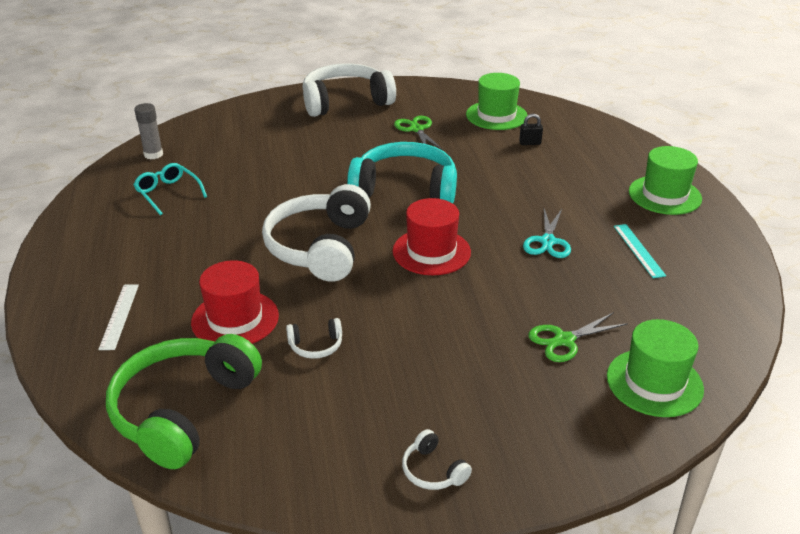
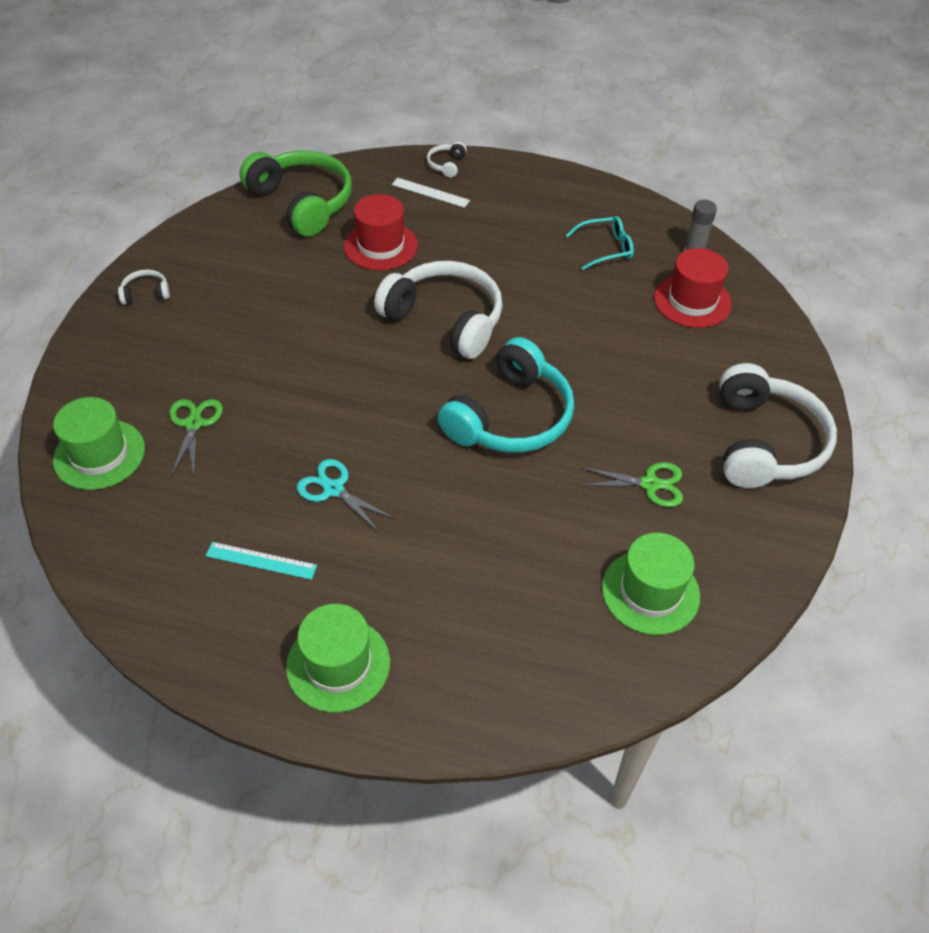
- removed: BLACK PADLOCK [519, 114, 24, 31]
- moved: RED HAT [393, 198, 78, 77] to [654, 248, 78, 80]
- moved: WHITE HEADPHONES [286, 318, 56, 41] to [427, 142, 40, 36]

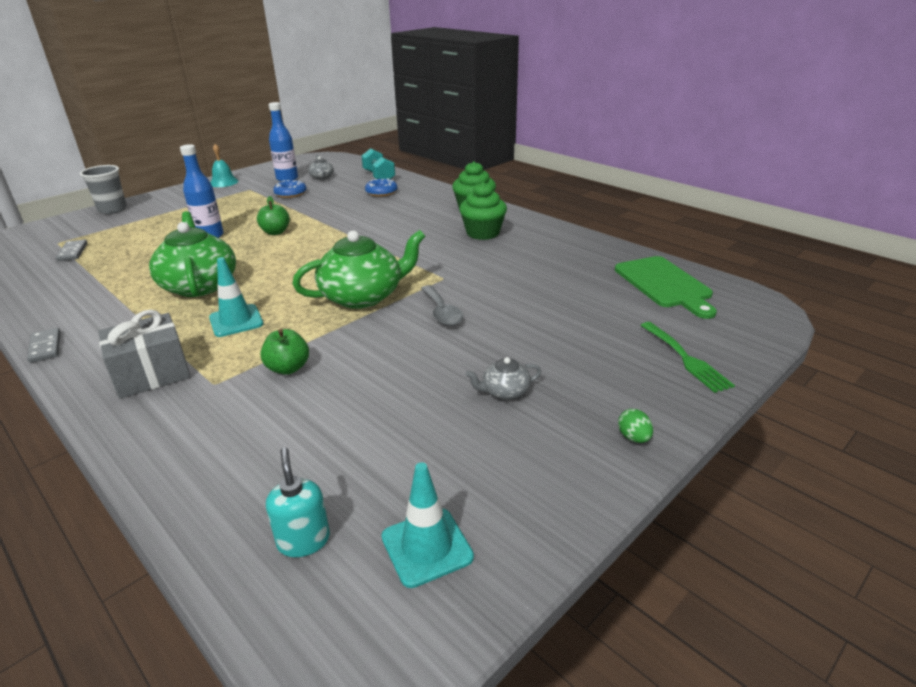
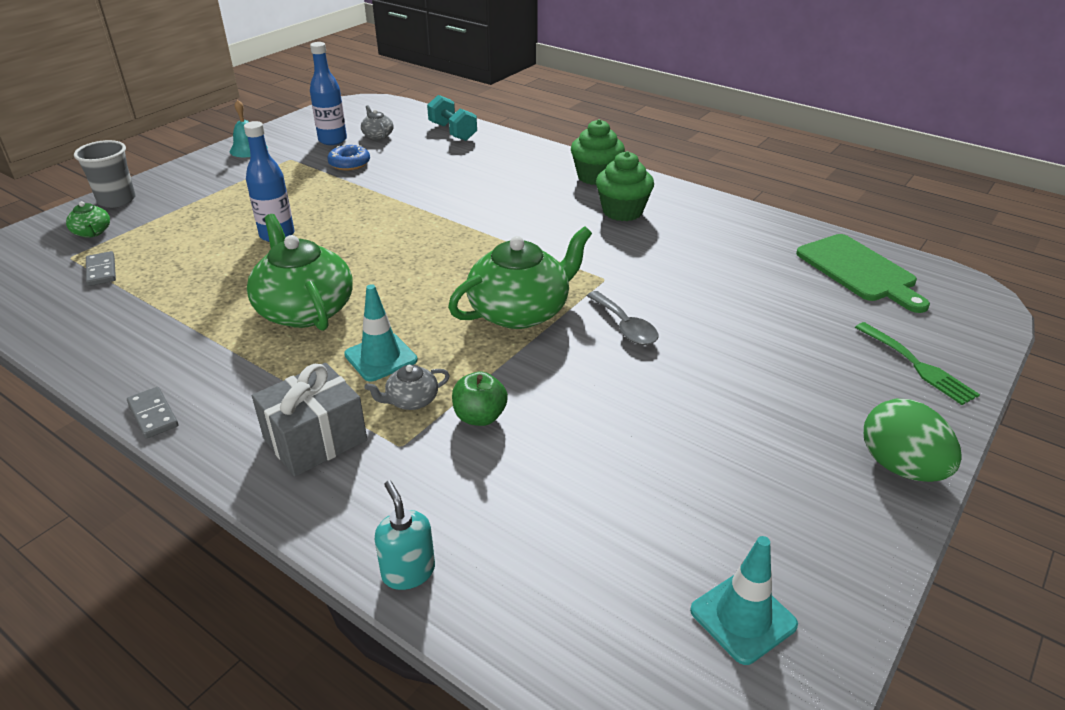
- removed: BLUE DONUT [365, 178, 33, 19]
- removed: GREEN APPLE [257, 196, 33, 39]
- moved: GREY TEAPOT [466, 357, 76, 43] to [364, 365, 86, 45]
- resized: GREEN EGG [618, 409, 35, 34] = [864, 399, 98, 83] x2.21
- moved: TURQUOISE SOAP DISPENSER [266, 447, 64, 110] to [374, 480, 61, 110]
- added: GREEN TEAPOT [66, 201, 44, 37]

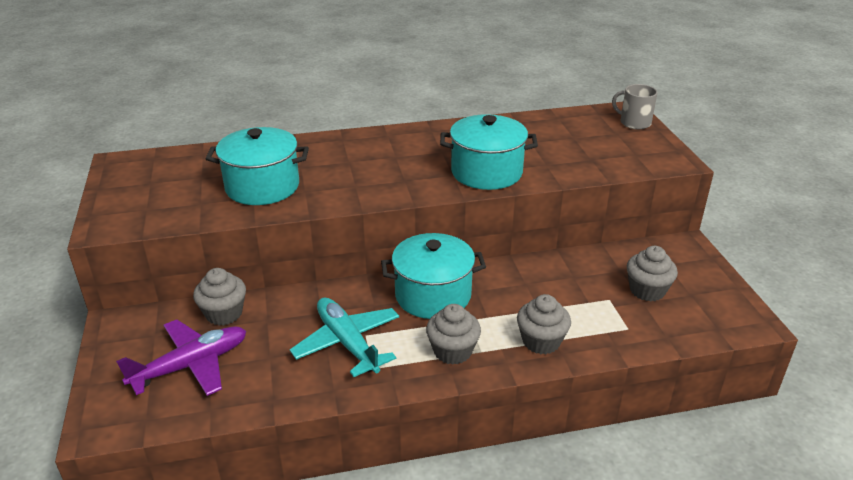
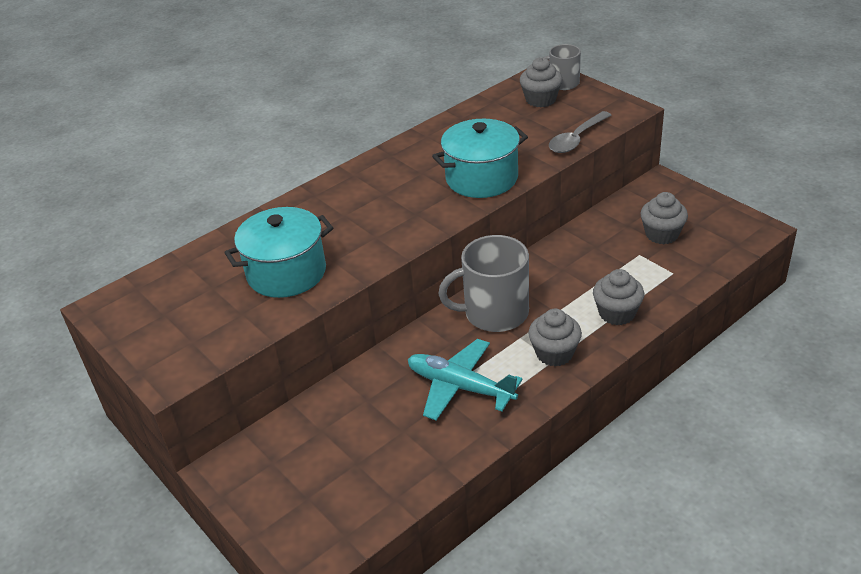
- replaced: TURQUOISE POT [381, 233, 105, 86] to GREY MUG [438, 235, 91, 97]
- moved: GREY CUPCAKE [193, 268, 53, 58] to [520, 57, 42, 50]
- removed: PURPLE PLANE [116, 320, 130, 76]
- added: GREY SPOON [549, 111, 62, 42]

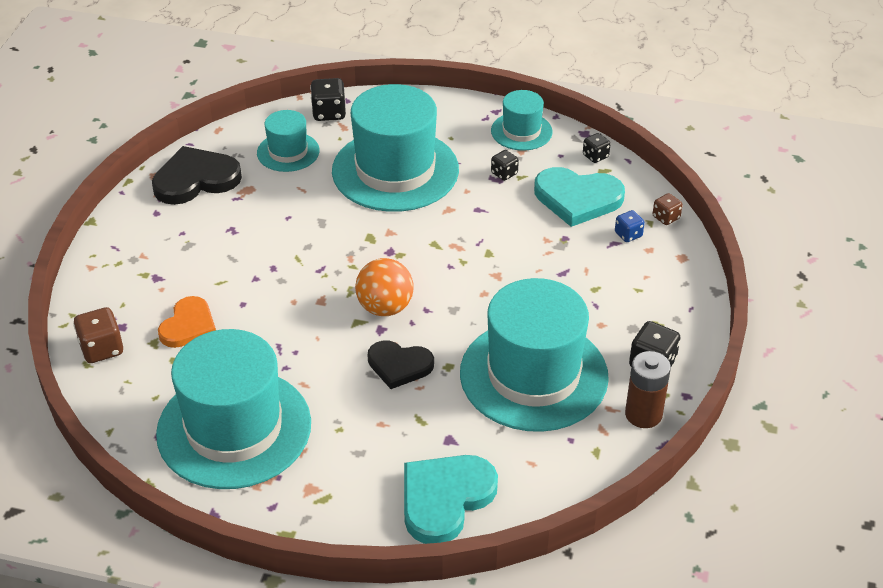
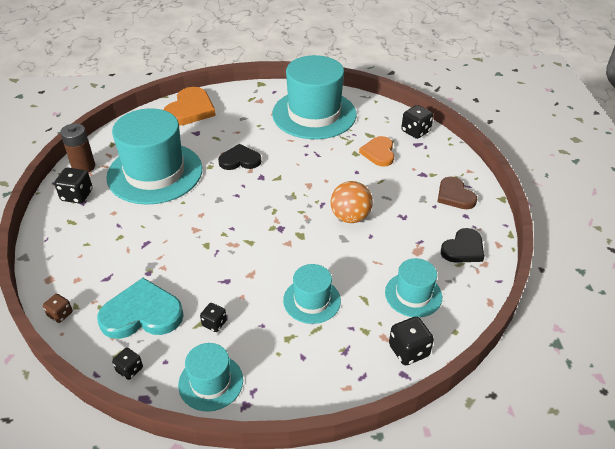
- resized: TURQUOISE HAT [332, 84, 127, 128] = [283, 264, 58, 60] x0.50
- resized: BLACK HEART [152, 146, 90, 59] = [441, 228, 43, 35] x0.66
- removed: BLUE DICE [615, 210, 30, 32]
- moved: ORANGE BALL [355, 258, 59, 58] to [330, 181, 43, 42]
- recoloured: BROWN DICE [73, 307, 51, 56] to BLACK DICE [401, 105, 33, 34]
- recoloured: TURQUOISE HEART [404, 455, 94, 89] to ORANGE HEART [164, 87, 52, 39]
- added: BROWN HEART [437, 177, 40, 32]

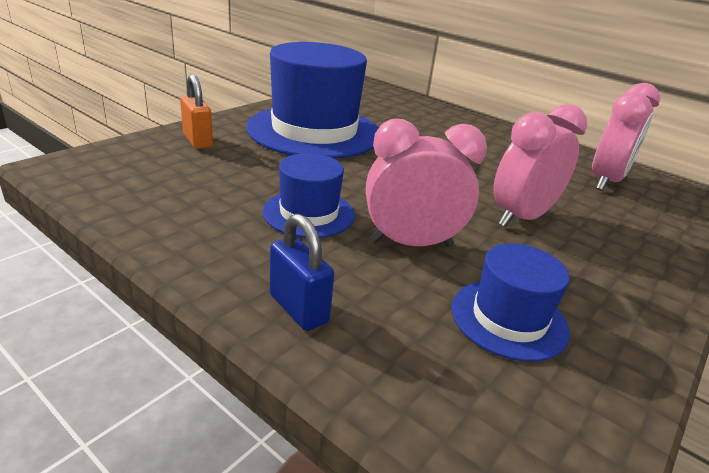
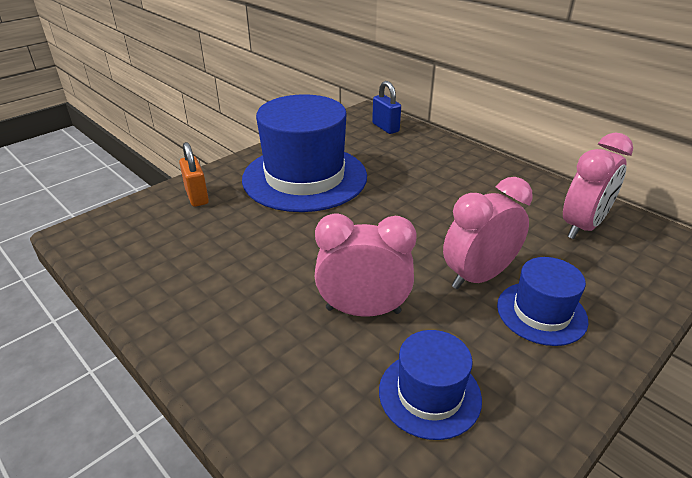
- moved: BLUE HAT [262, 153, 93, 85] to [497, 257, 91, 89]
- moved: BLUE PADLOCK [270, 214, 64, 117] to [372, 81, 29, 53]

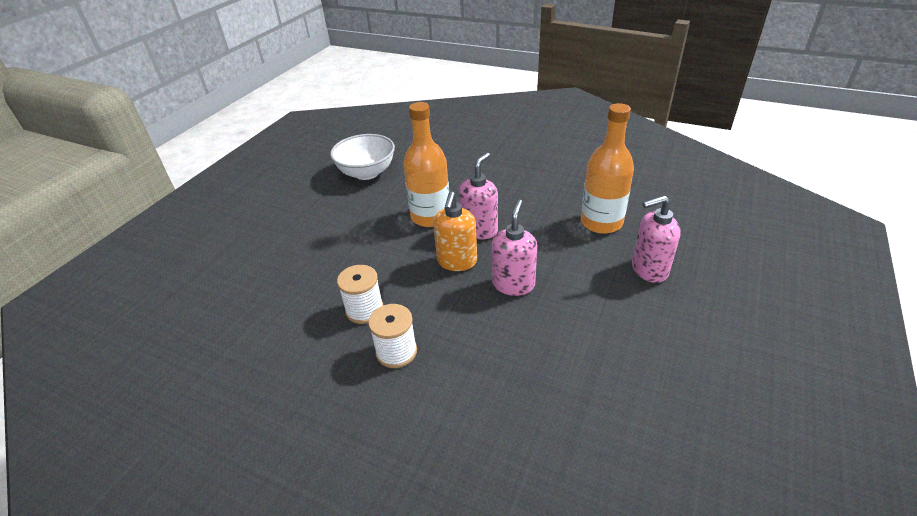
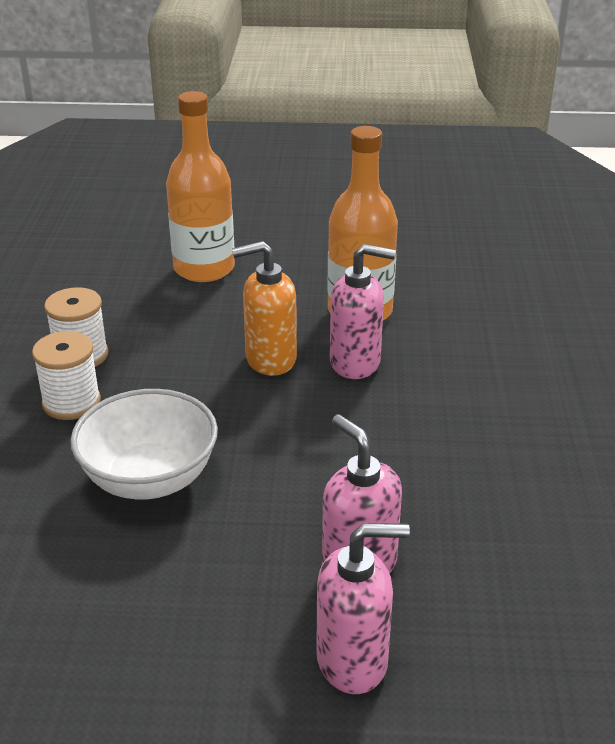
- moved: ORANGE BOTTLE [581, 103, 53, 131] to [166, 91, 69, 191]
- moved: WHITE BOWL [330, 134, 65, 46] to [70, 389, 148, 111]
- moved: PINK SOAP DISPENSER [492, 199, 45, 97] to [316, 523, 94, 171]
- moved: WHITE SPOOL [337, 265, 46, 59] to [32, 331, 69, 89]

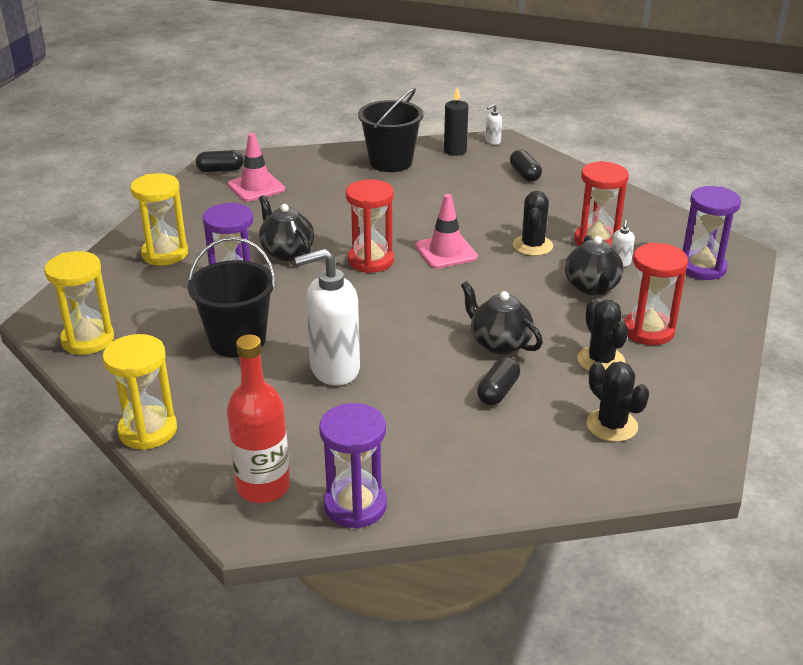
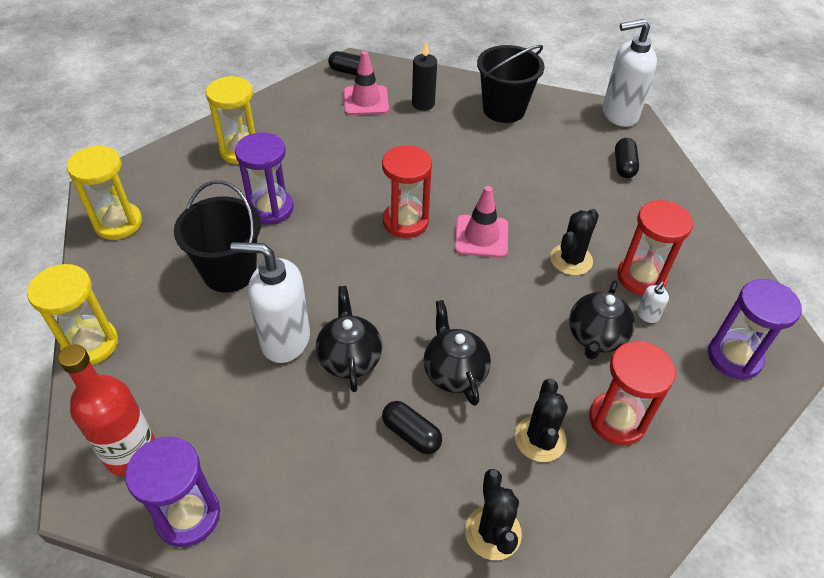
- moved: BLACK CANDLE [444, 87, 24, 69] to [412, 43, 25, 68]
- resized: WHITE SOAP DISPENSER [486, 104, 16, 41] = [603, 19, 54, 108] x2.47
- moved: BLACK TEAPOT [259, 195, 55, 66] to [316, 286, 66, 106]
- turned: BLACK CAPSULE [477, 357, 43, 48] = [382, 401, 60, 53] 75 degrees clockwise

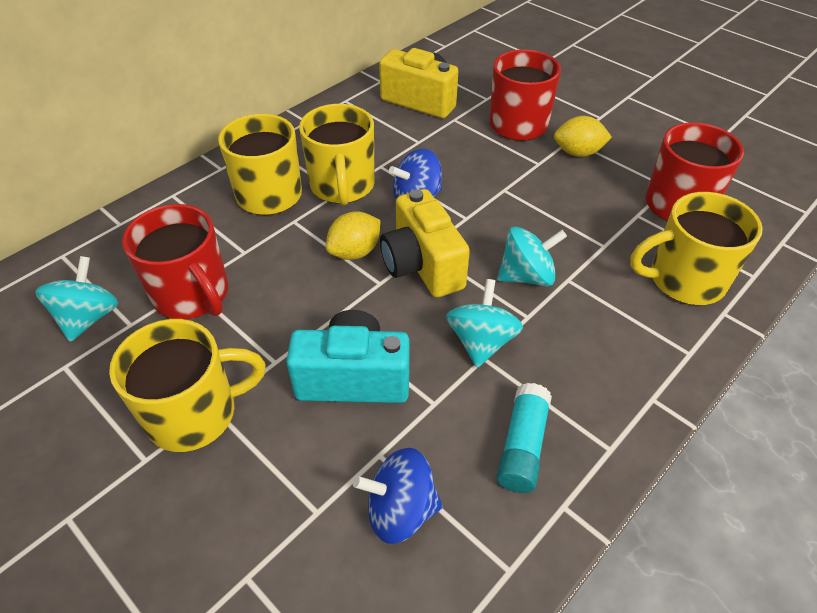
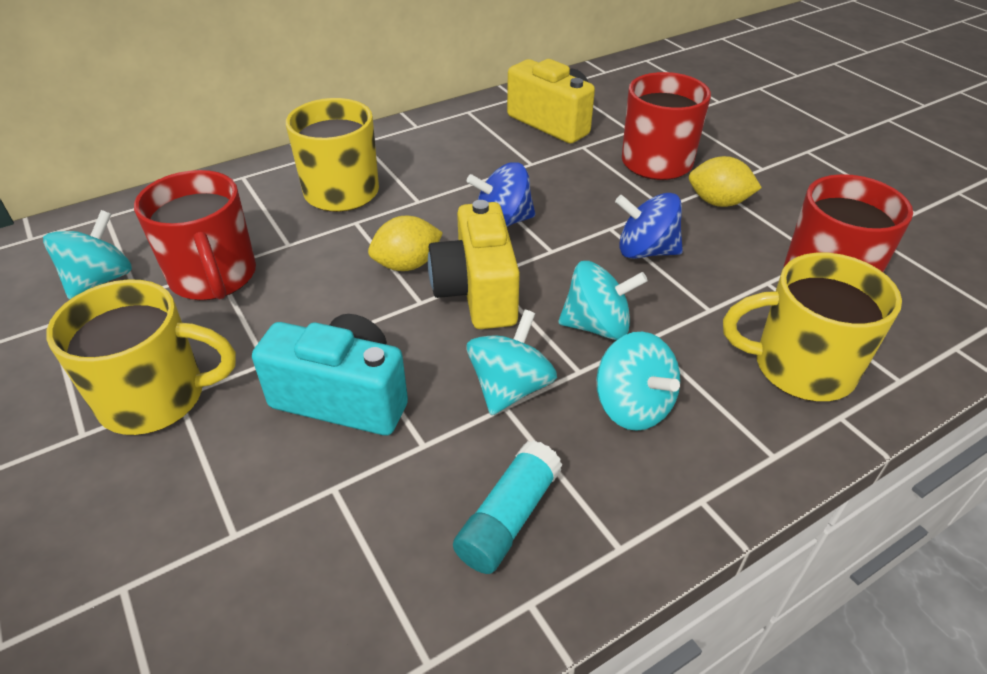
- removed: YELLOW MUG [299, 104, 76, 101]
- moved: BLUE SPINNING TOP [353, 448, 90, 96] to [615, 193, 68, 66]
- added: TURQUOISE SPINNING TOP [596, 332, 84, 99]

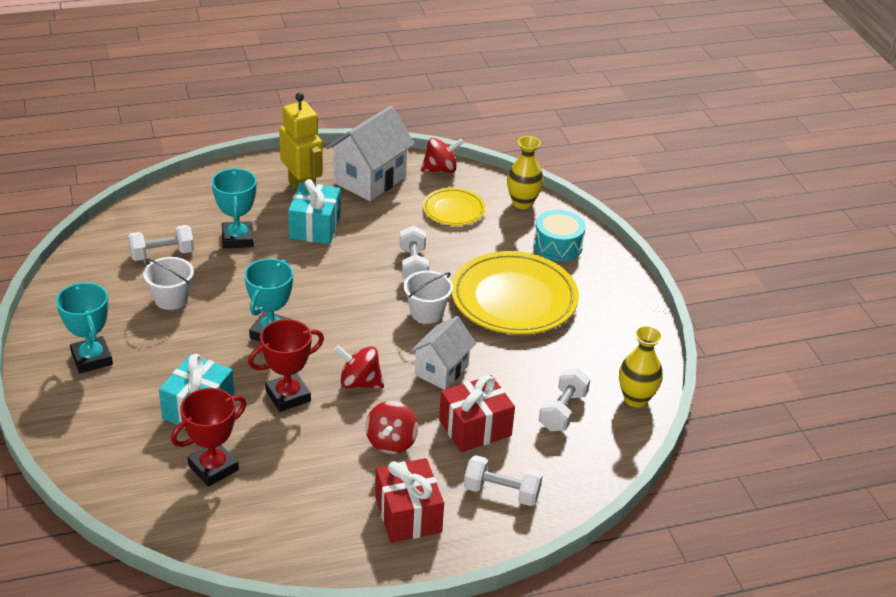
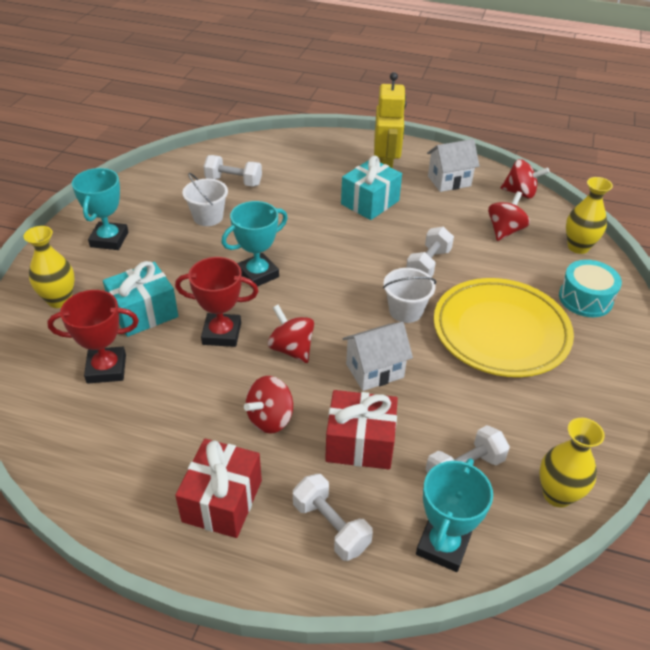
- resized: WHITE HOUSE [326, 106, 89, 95] = [427, 139, 52, 53] x0.65
- moved: TURQUOISE TROPHY [212, 168, 45, 81] to [416, 458, 77, 114]
- replaced: YELLOW PLATE [423, 188, 62, 38] to RED SPINNING TOP [488, 191, 42, 50]
- added: YELLOW VASE [24, 226, 51, 82]

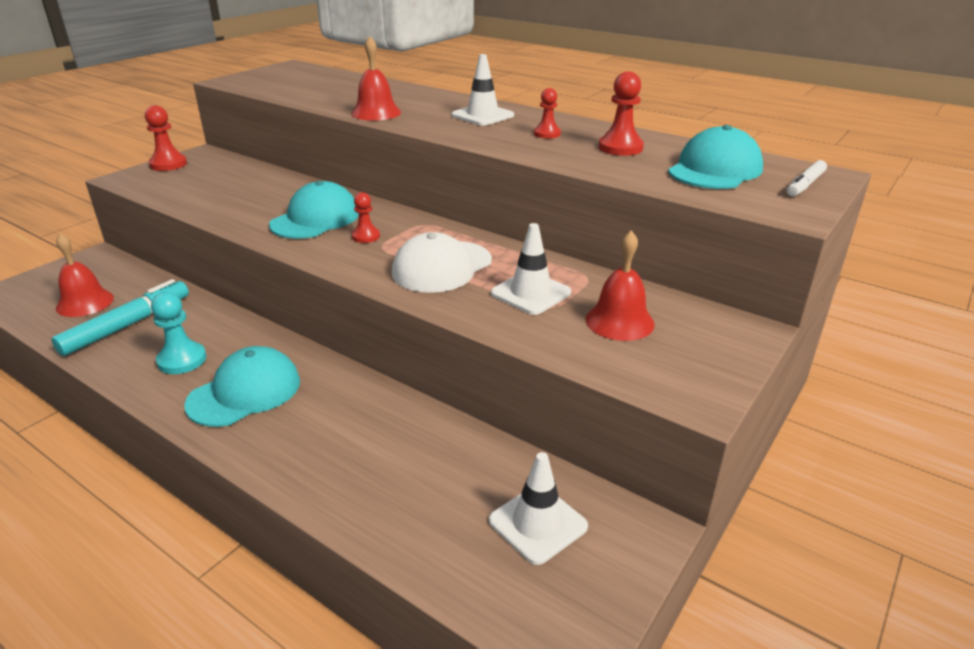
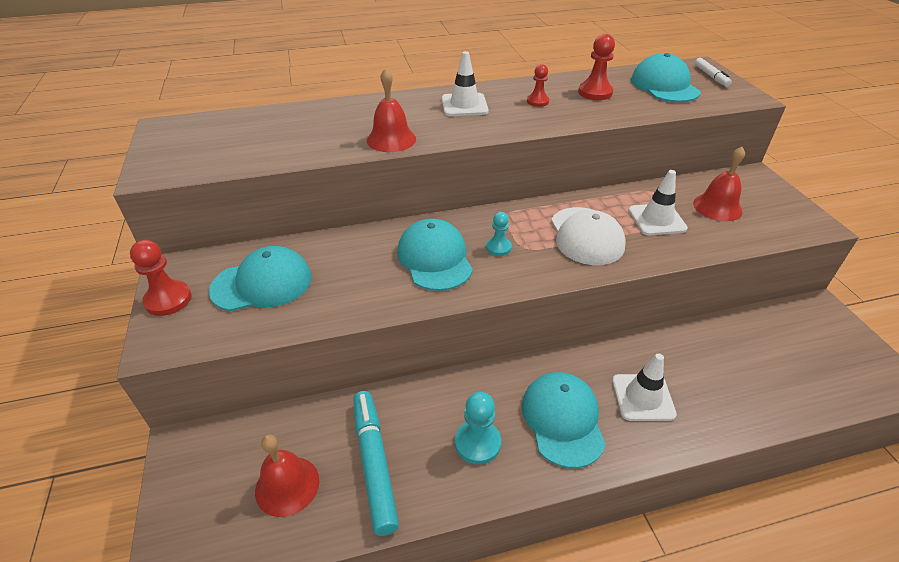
- recoloured: RED PAWN [352, 192, 28, 51] to TURQUOISE PAWN [486, 212, 26, 44]
- moved: WHITE TRAFFIC CONE [489, 452, 99, 113] to [612, 353, 65, 68]
- added: TURQUOISE CAP [209, 246, 102, 65]

